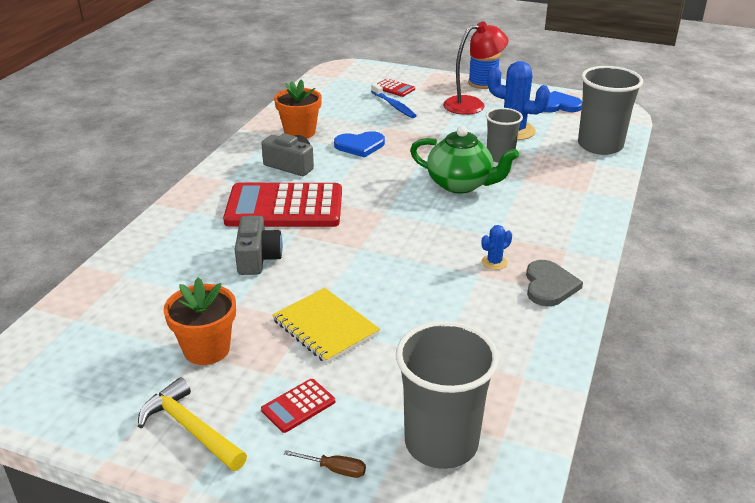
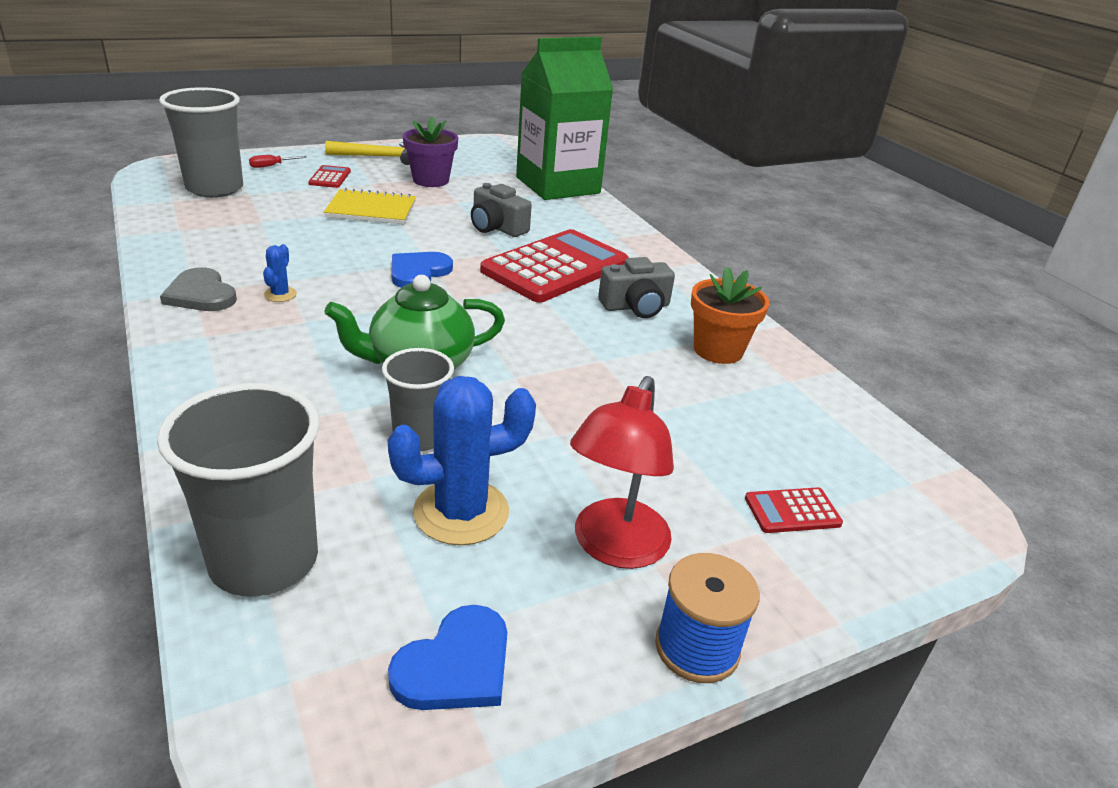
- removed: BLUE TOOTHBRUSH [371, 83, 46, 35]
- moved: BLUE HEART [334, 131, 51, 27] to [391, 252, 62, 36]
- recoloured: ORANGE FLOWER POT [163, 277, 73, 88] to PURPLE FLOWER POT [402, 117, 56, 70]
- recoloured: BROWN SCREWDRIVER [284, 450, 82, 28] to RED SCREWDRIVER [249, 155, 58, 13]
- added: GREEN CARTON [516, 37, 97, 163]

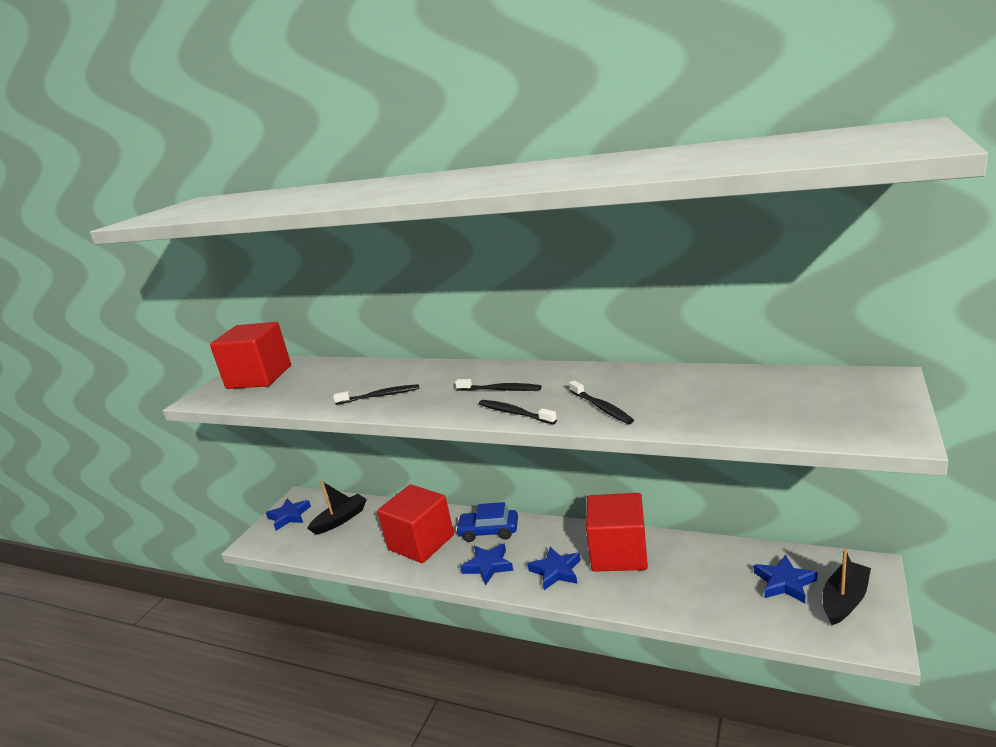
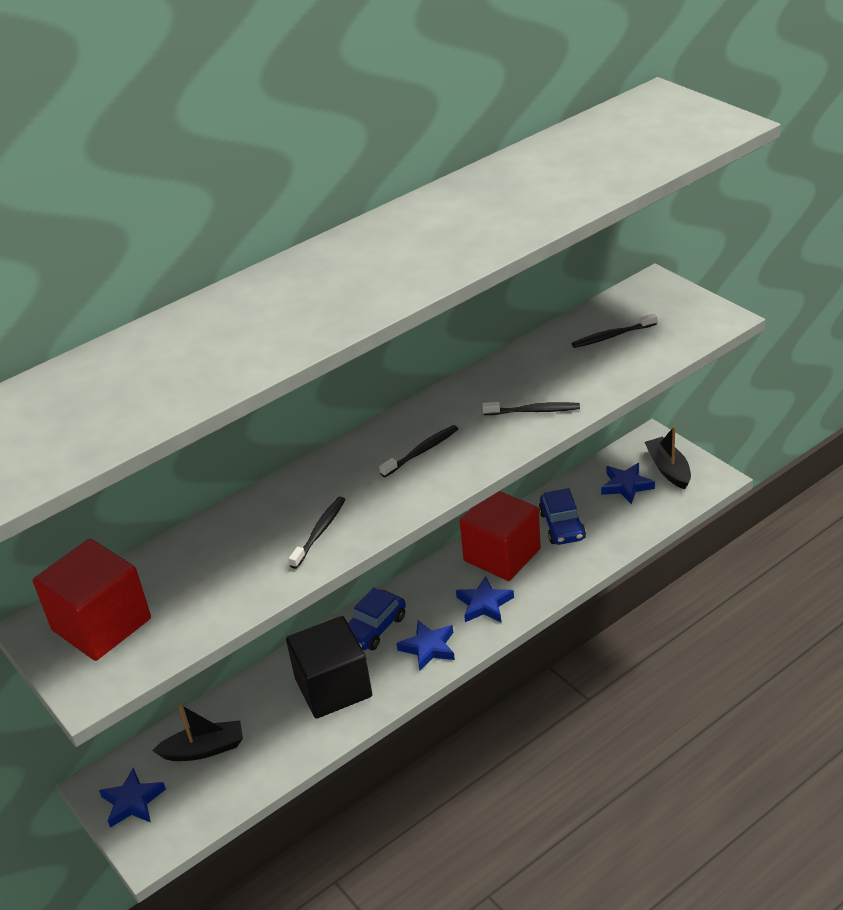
- moved: BLACK TOOTHBRUSH [479, 400, 78, 24] to [572, 313, 85, 35]
- turned: BLACK BOAT [307, 481, 60, 54] = [152, 704, 91, 57] 90 degrees clockwise
- recoloured: RED CUBE [377, 484, 77, 79] to BLACK CUBE [286, 616, 86, 103]
- added: BLUE CAR [539, 488, 47, 57]

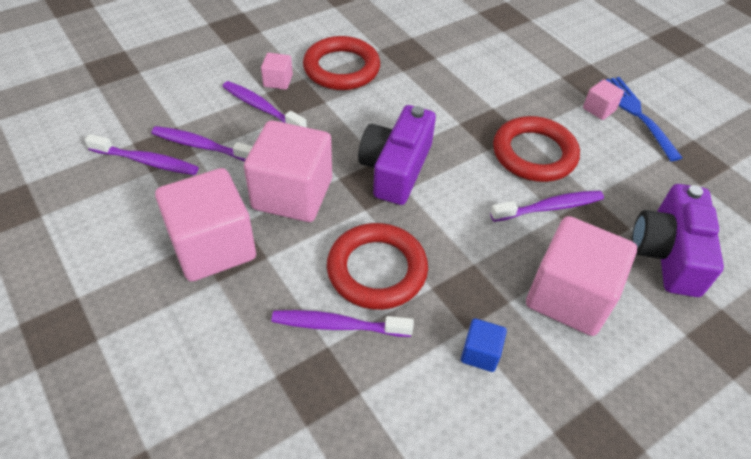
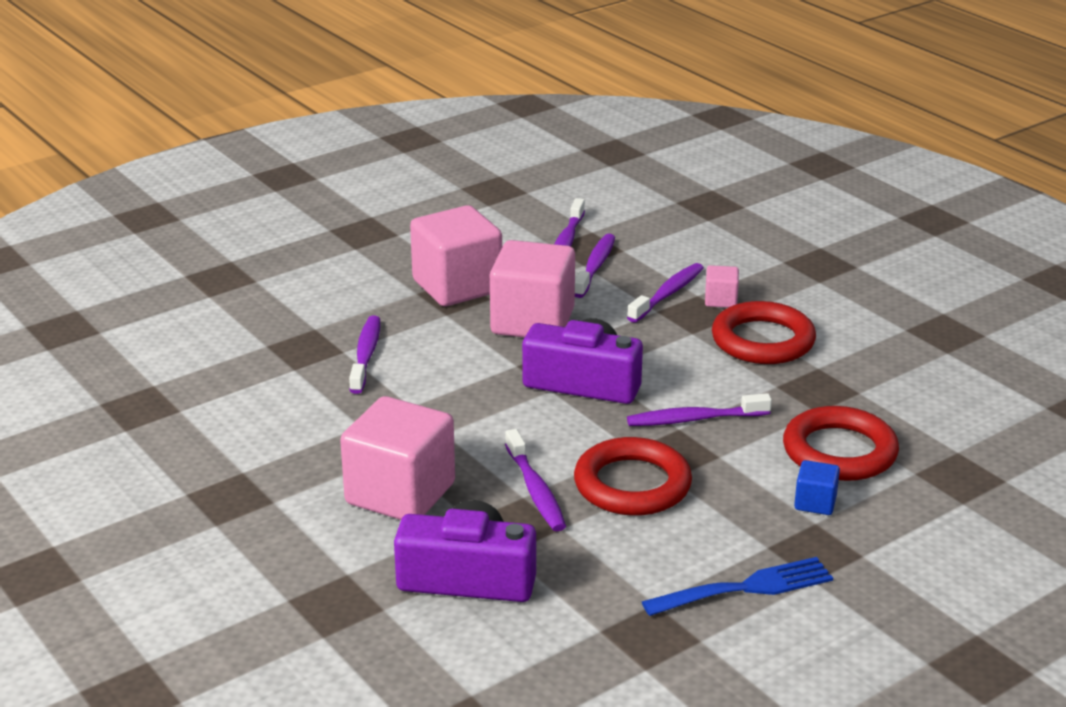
- removed: PINK CUBE [583, 79, 41, 41]
- moved: RED RING [327, 223, 101, 87] to [783, 406, 116, 75]
- moved: BLUE CUBE [461, 318, 46, 54] to [794, 460, 46, 55]
- added: PURPLE TOOTHBRUSH [627, 393, 145, 33]

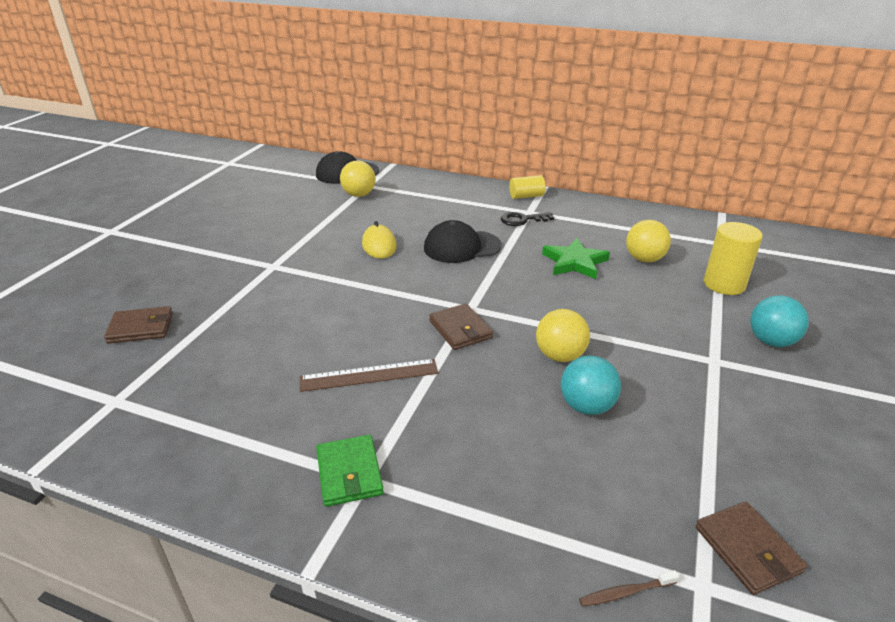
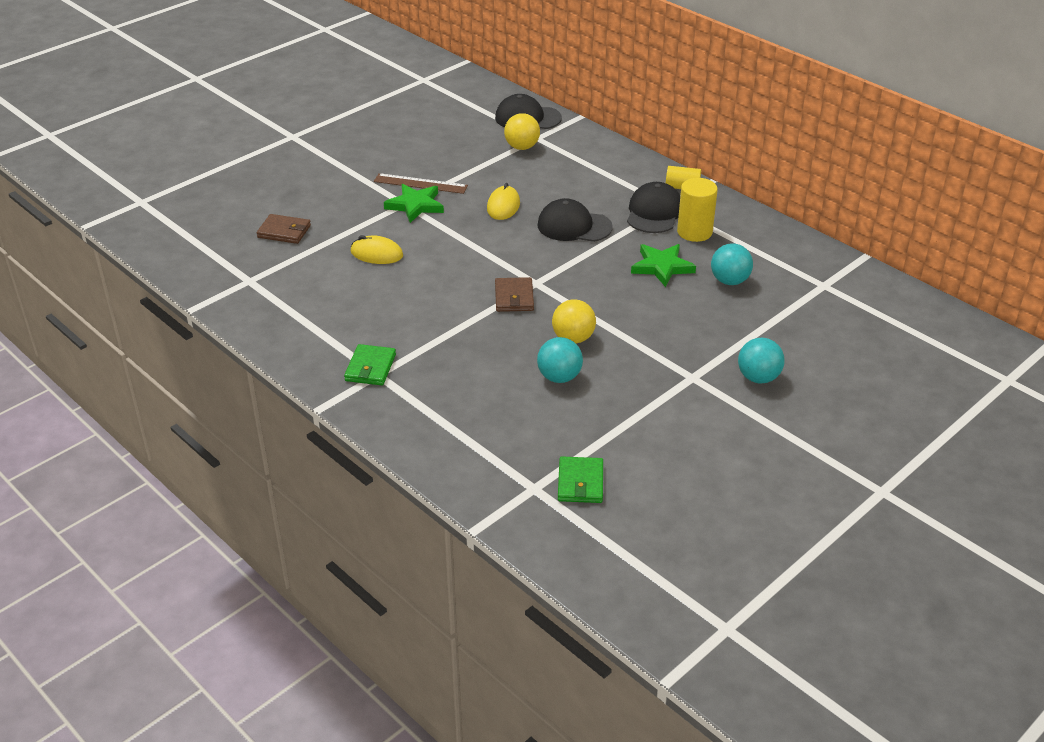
- replaced: BLACK KEY [500, 212, 54, 14] to BLACK CAP [627, 182, 53, 51]
- recoloured: YELLOW BALL [626, 220, 45, 42] to TURQUOISE BALL [711, 243, 42, 42]
- moved: YELLOW CYLINDER [704, 222, 59, 73] to [677, 178, 41, 64]
- moved: BROWN RULER [300, 359, 138, 33] to [374, 173, 94, 21]
- recoloured: BROWN WALLET [696, 501, 111, 94] to GREEN WALLET [558, 457, 45, 46]
- removed: BROWN TOOTHBRUSH [579, 570, 100, 37]
- added: GREEN STAR [384, 184, 60, 39]
- added: YELLOW MOUSE [351, 235, 52, 29]

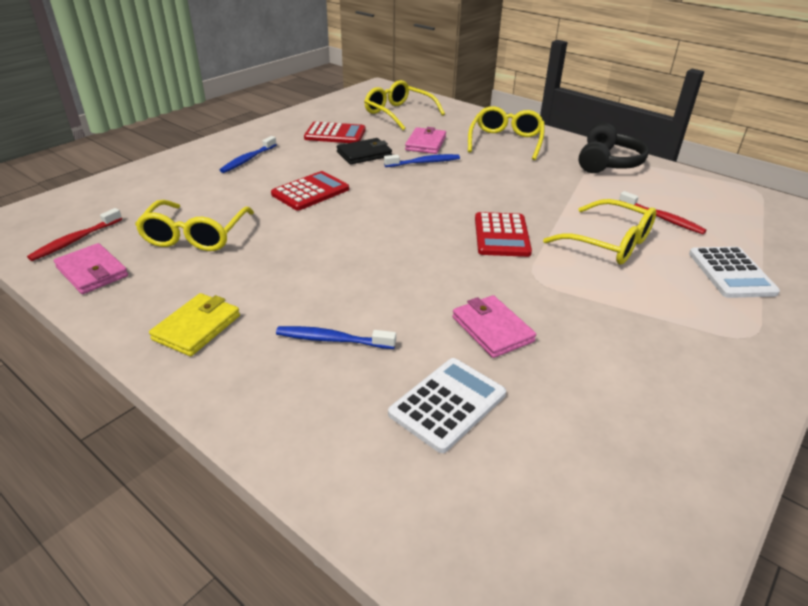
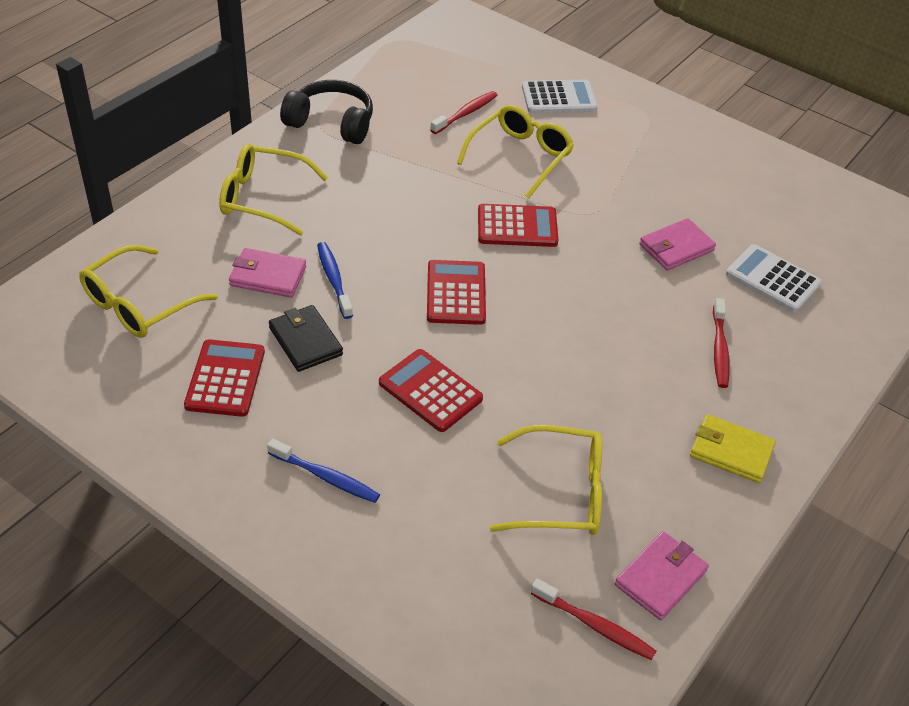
- recoloured: BLUE TOOTHBRUSH [276, 326, 120, 23] to RED TOOTHBRUSH [713, 298, 17, 90]
- added: RED CALCULATOR [427, 260, 59, 65]

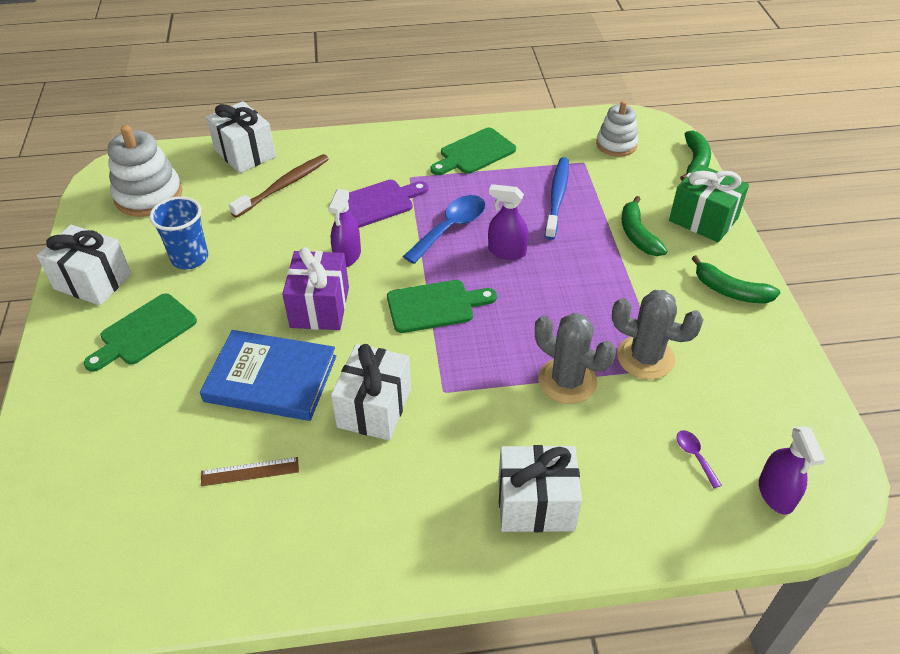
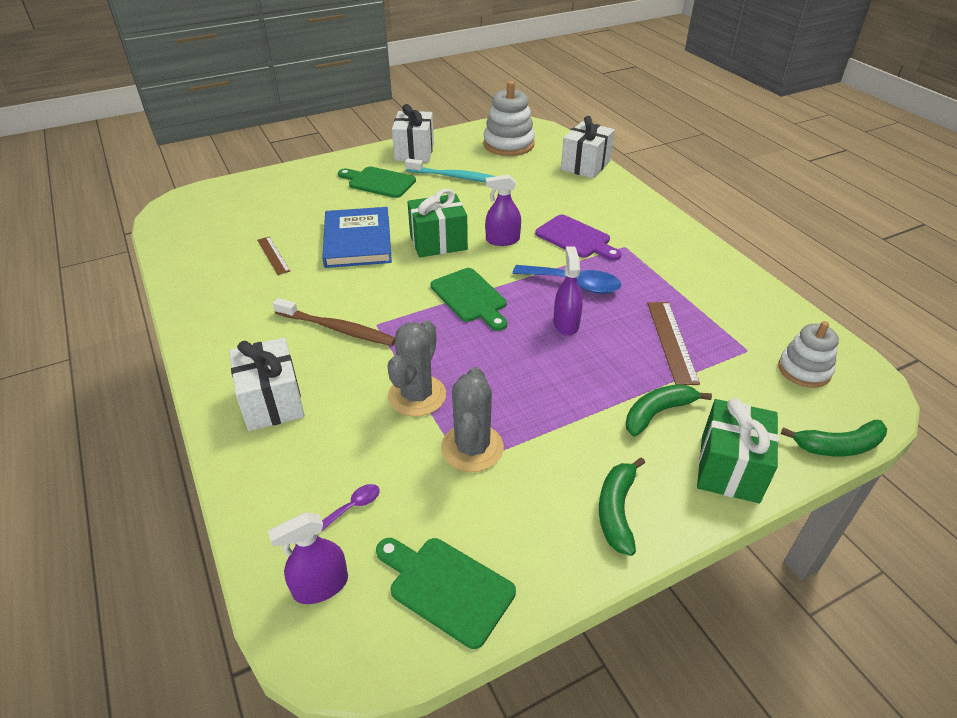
- moved: GREEN CUTTING BOARD [431, 128, 85, 47] to [376, 538, 140, 111]
- moved: BROWN TOOTHBRUSH [229, 154, 100, 64] to [273, 298, 122, 48]
- replaced: BLUE TOOTHBRUSH [545, 157, 24, 83] to BROWN RULER [647, 302, 53, 83]
- replaced: BLUE CUP [149, 196, 59, 73] to TURQUOISE TOOTHBRUSH [405, 158, 90, 24]
- recoloured: PURPLE GIFT [282, 247, 67, 83] to GREEN GIFT [408, 189, 60, 69]
- removed: WHITE GIFT [331, 344, 80, 96]

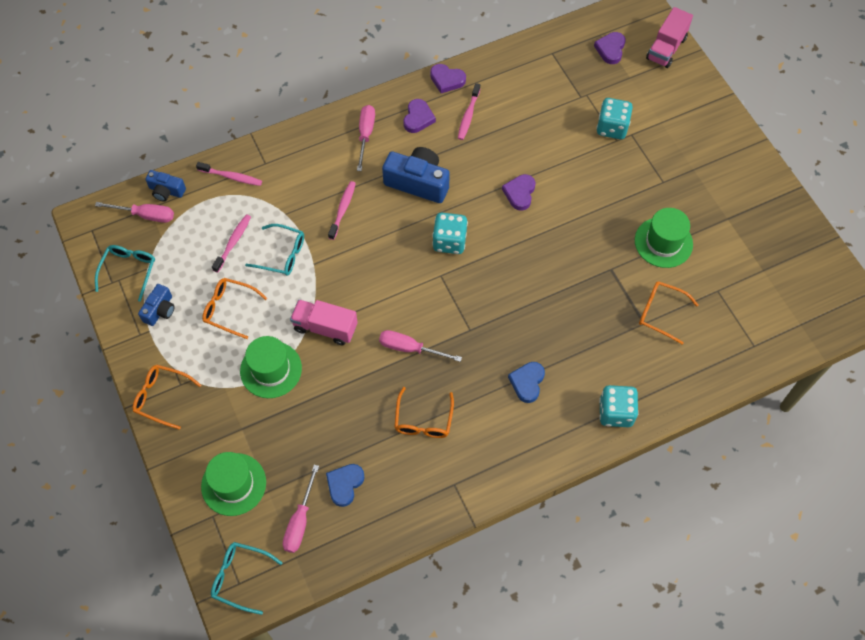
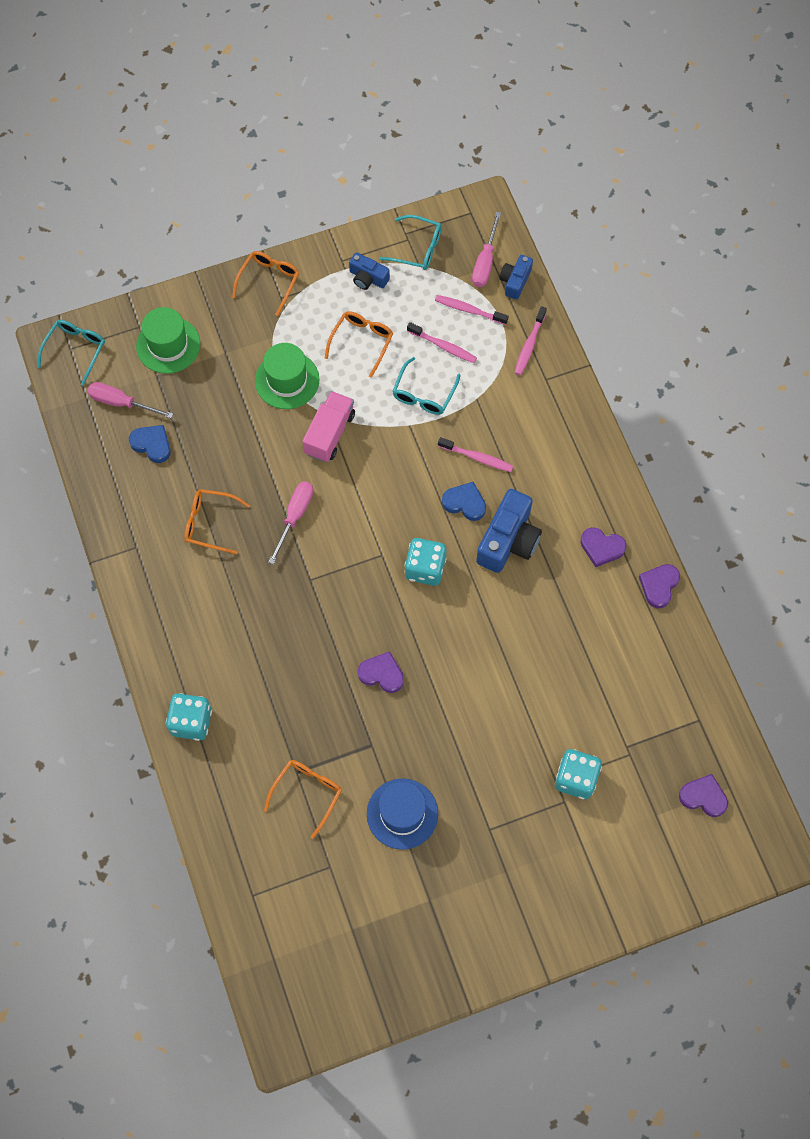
- removed: PINK TRUCK [646, 7, 47, 61]
- moved: PINK TOOTHBRUSH [458, 83, 22, 57] to [435, 295, 73, 30]
- removed: PINK SCREWDRIVER [357, 105, 18, 66]
- moved: PURPLE HEART [502, 174, 33, 37] to [358, 651, 46, 42]
- recoloured: GREEN HAT [635, 208, 58, 60] to BLUE HAT [367, 778, 71, 72]
- moved: BLUE HEART [508, 362, 37, 41] to [442, 482, 44, 39]

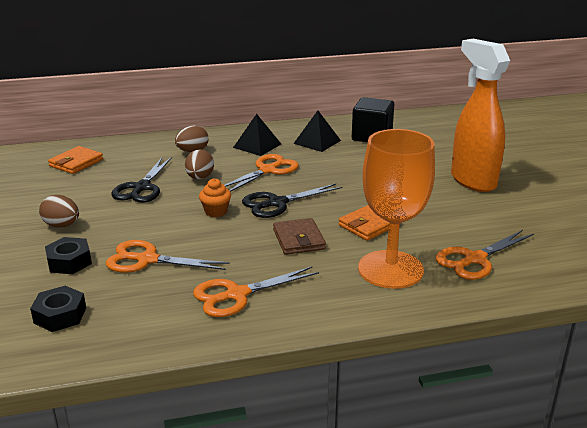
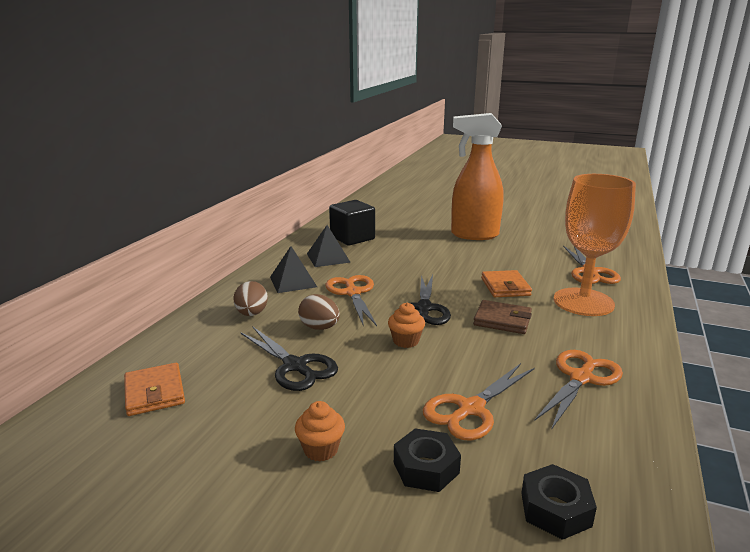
- replaced: BROWN EGG [39, 195, 40, 32] to ORANGE CUPCAKE [295, 401, 50, 61]
- turned: ORANGE SCISSORS [193, 267, 126, 50] = [534, 350, 89, 80] 150 degrees counterclockwise

